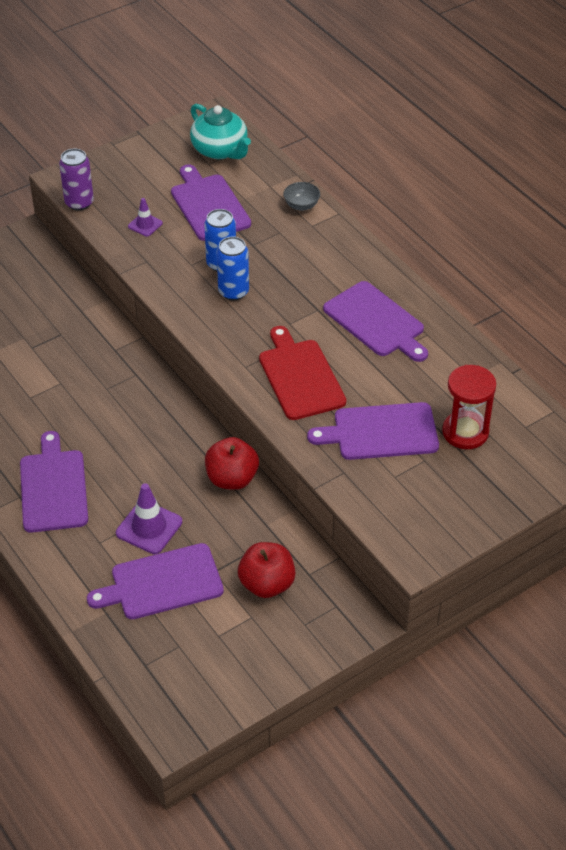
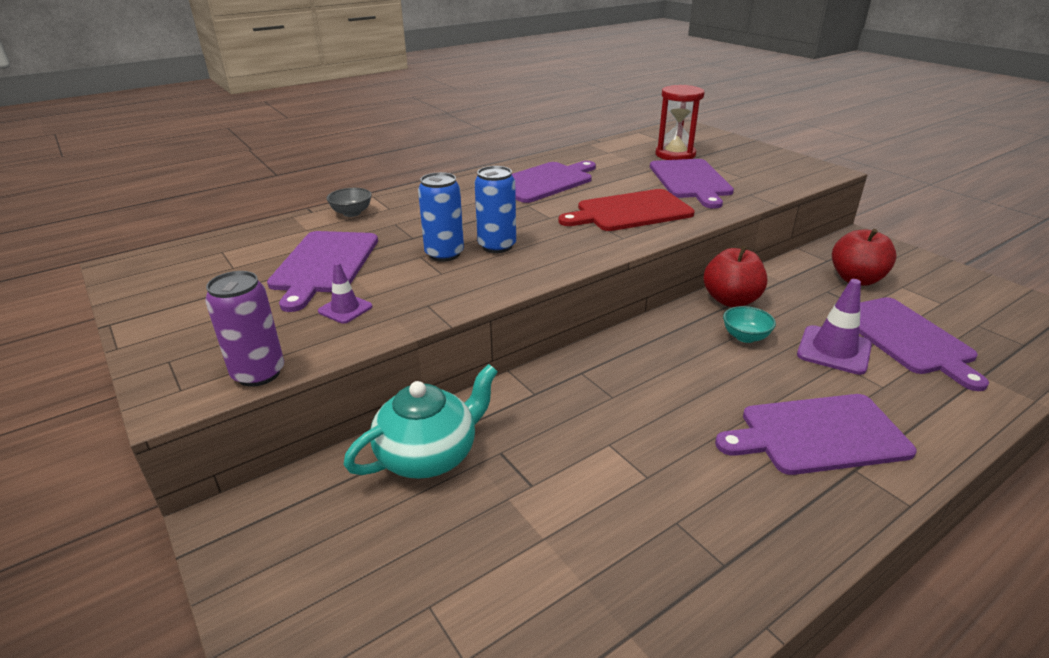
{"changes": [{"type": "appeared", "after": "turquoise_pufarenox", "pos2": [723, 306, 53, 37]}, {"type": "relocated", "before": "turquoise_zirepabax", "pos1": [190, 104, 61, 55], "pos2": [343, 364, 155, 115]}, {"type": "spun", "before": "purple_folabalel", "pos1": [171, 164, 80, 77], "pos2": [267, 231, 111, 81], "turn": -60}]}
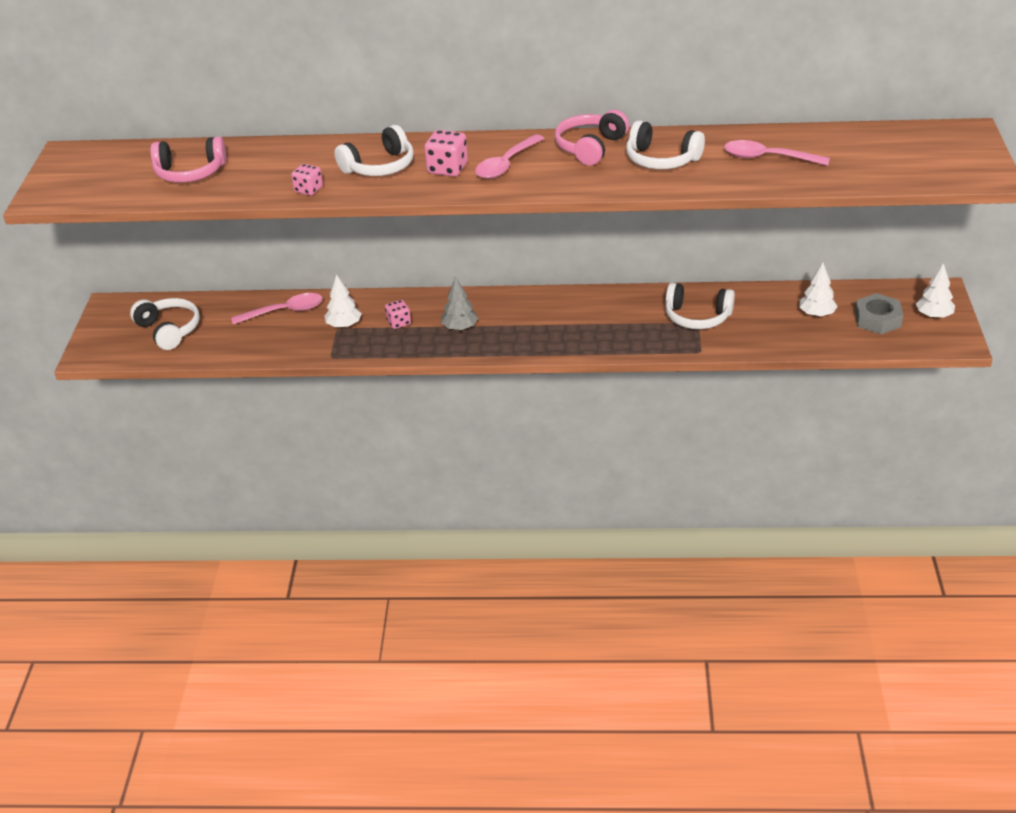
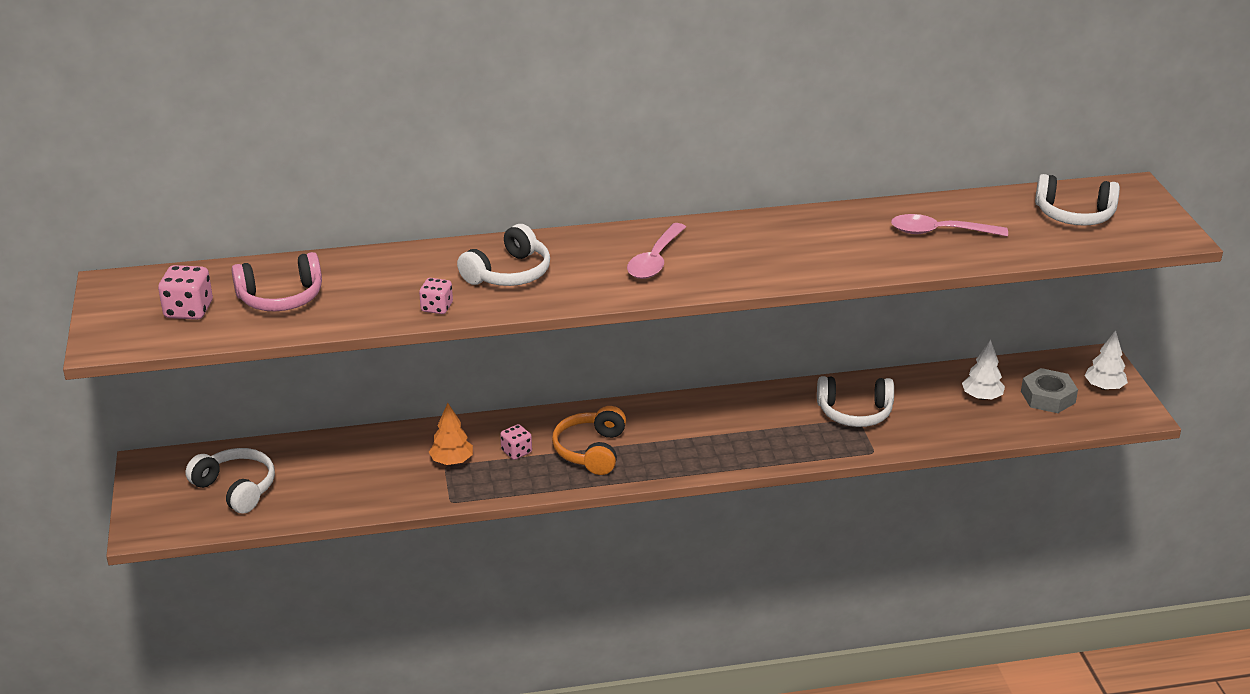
{"changes": [{"type": "missing", "before": "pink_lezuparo", "pos1": [231, 293, 92, 32]}, {"type": "missing", "before": "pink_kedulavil", "pos1": [555, 110, 74, 56]}, {"type": "relocated", "before": "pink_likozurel", "pos1": [424, 130, 44, 47], "pos2": [158, 265, 55, 55]}, {"type": "relocated", "before": "white_kedulavil", "pos1": [626, 120, 79, 49], "pos2": [1035, 174, 85, 52]}, {"type": "exchanged", "before": "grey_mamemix", "after": "orange_kedulavil", "pos1": [441, 277, 37, 53], "pos2": [552, 406, 74, 69]}, {"type": "colour", "before": "white_mamemix", "after": "orange_mamemix", "pos1": [324, 274, 38, 54], "pos2": [429, 403, 44, 62]}]}
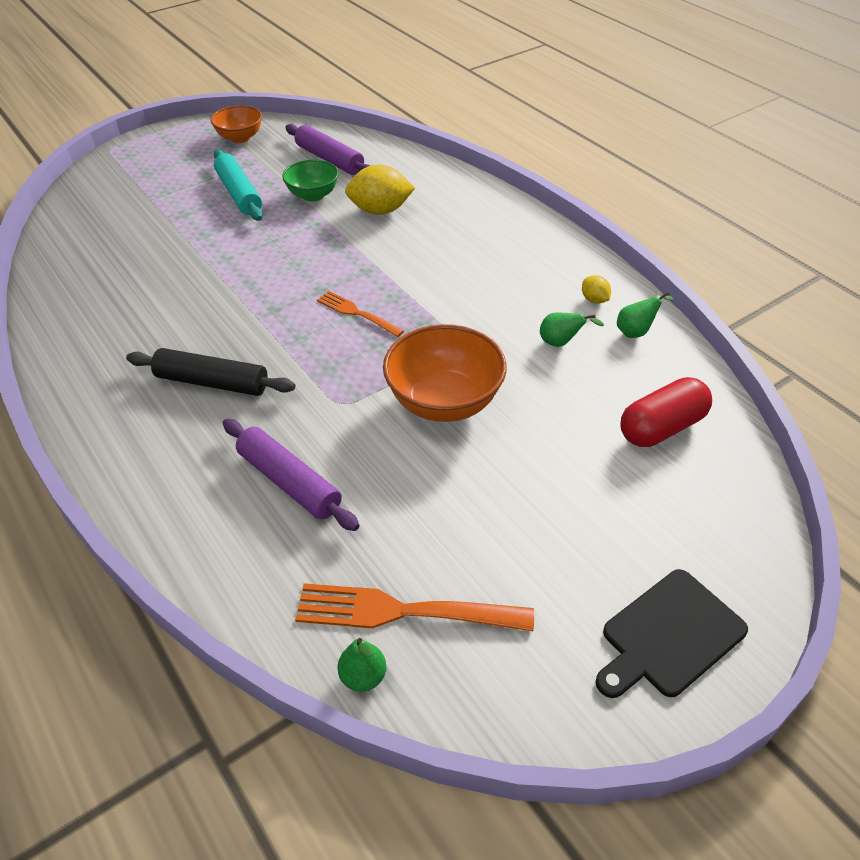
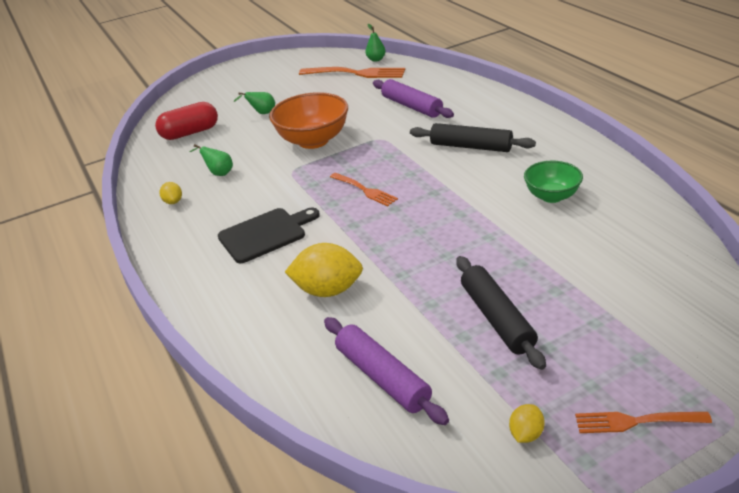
{"changes": [{"type": "appeared", "after": "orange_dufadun", "pos2": [575, 412, 137, 21]}, {"type": "relocated", "before": "green_pufarenox", "pos1": [282, 159, 57, 43], "pos2": [524, 161, 59, 42]}, {"type": "relocated", "before": "black_folabalel", "pos1": [596, 569, 152, 129], "pos2": [218, 208, 102, 55]}, {"type": "relocated", "before": "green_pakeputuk", "pos1": [617, 292, 57, 46], "pos2": [234, 92, 41, 22]}, {"type": "exchanged", "before": "orange_pufarenox", "after": "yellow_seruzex", "pos1": [210, 105, 52, 38], "pos2": [509, 404, 36, 39]}, {"type": "colour", "before": "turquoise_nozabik", "after": "black_nozabik", "pos1": [214, 149, 49, 72], "pos2": [456, 256, 90, 114]}]}
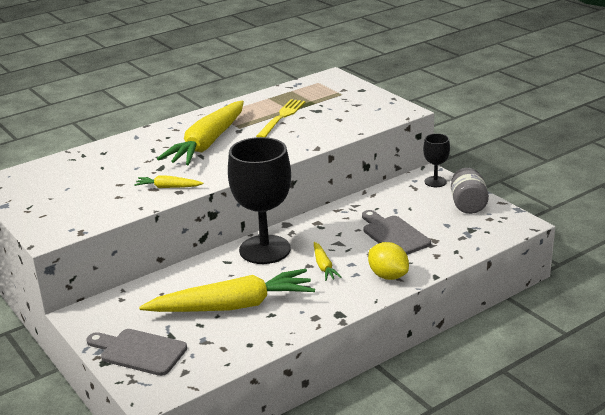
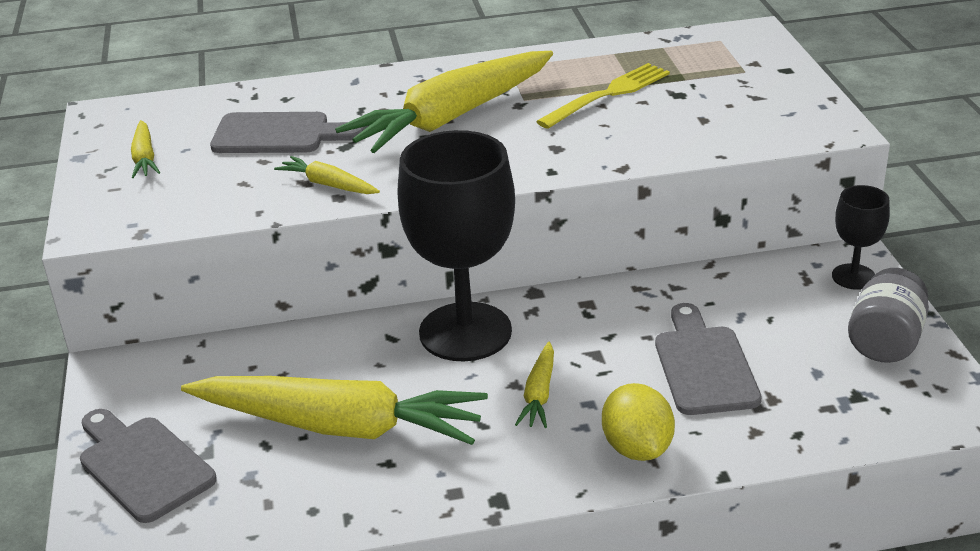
{"changes": [{"type": "appeared", "after": "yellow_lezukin", "pos2": [131, 120, 29, 58]}, {"type": "appeared", "after": "grey_folabalel", "pos2": [210, 112, 153, 41]}]}
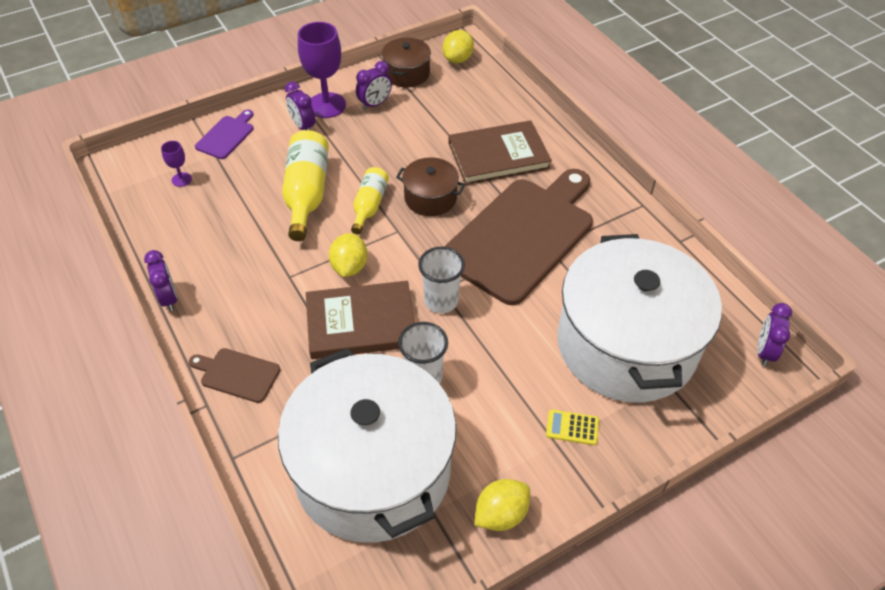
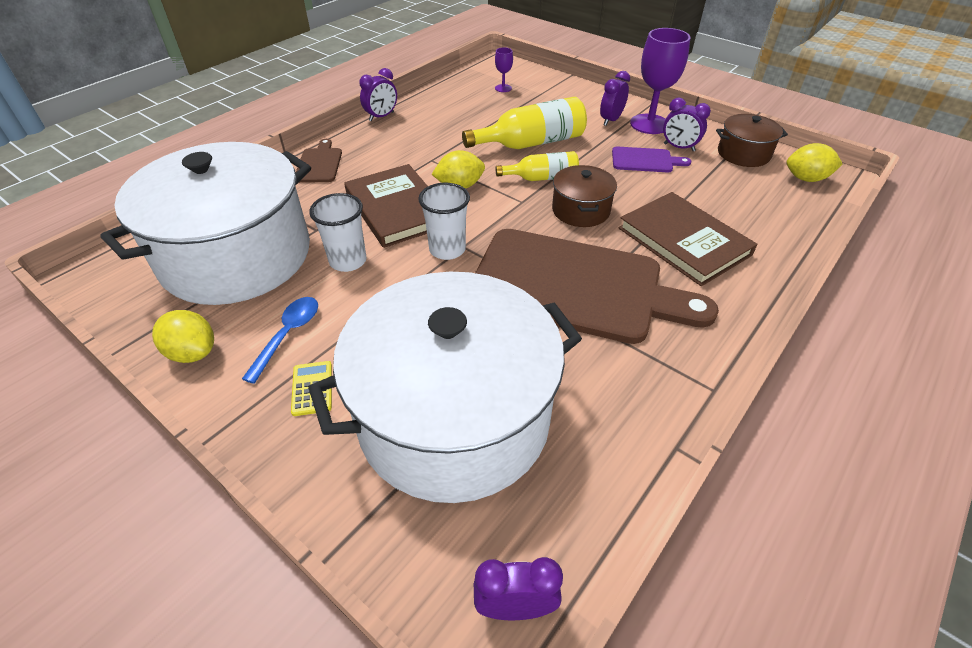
{"changes": [{"type": "appeared", "after": "blue_lezuparo", "pos2": [242, 297, 76, 87]}, {"type": "relocated", "before": "purple_folabalel", "pos1": [195, 109, 59, 50], "pos2": [612, 147, 79, 25]}]}
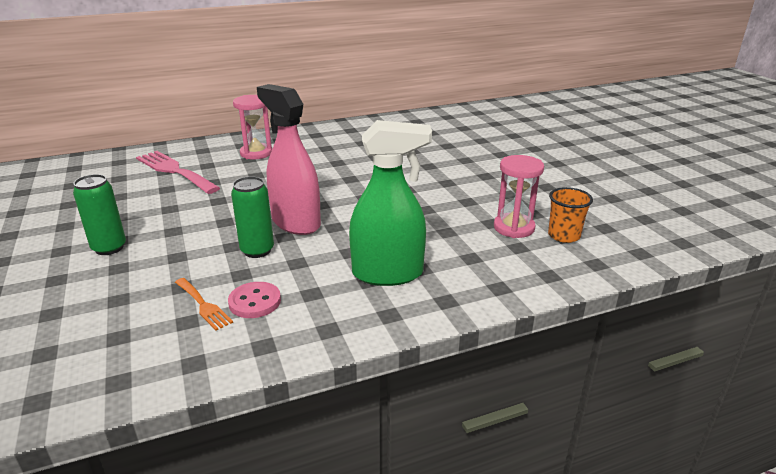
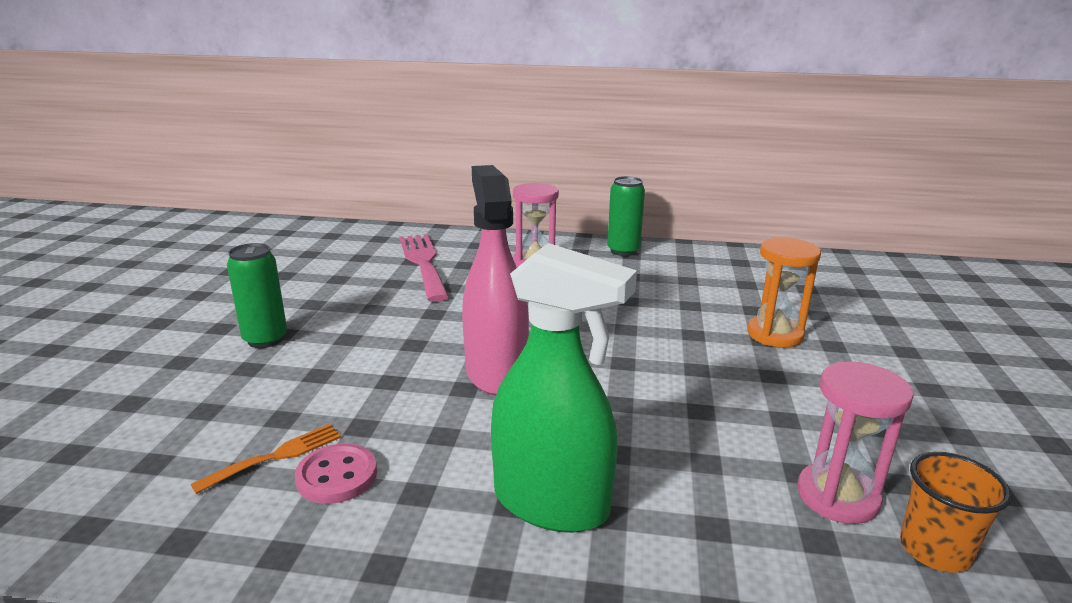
{"changes": [{"type": "appeared", "after": "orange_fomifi", "pos2": [747, 237, 74, 110]}, {"type": "relocated", "before": "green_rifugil", "pos1": [231, 176, 43, 82], "pos2": [607, 176, 38, 80]}, {"type": "spun", "before": "orange_dufadun", "pos1": [175, 278, 58, 53], "pos2": [191, 424, 150, 70], "turn": -120}]}
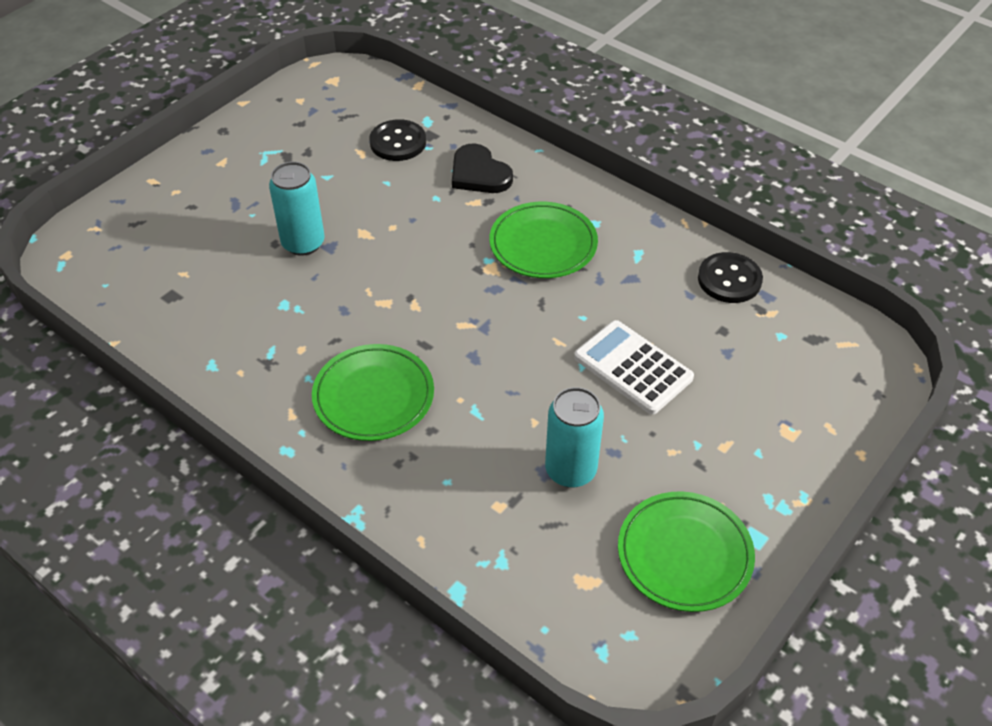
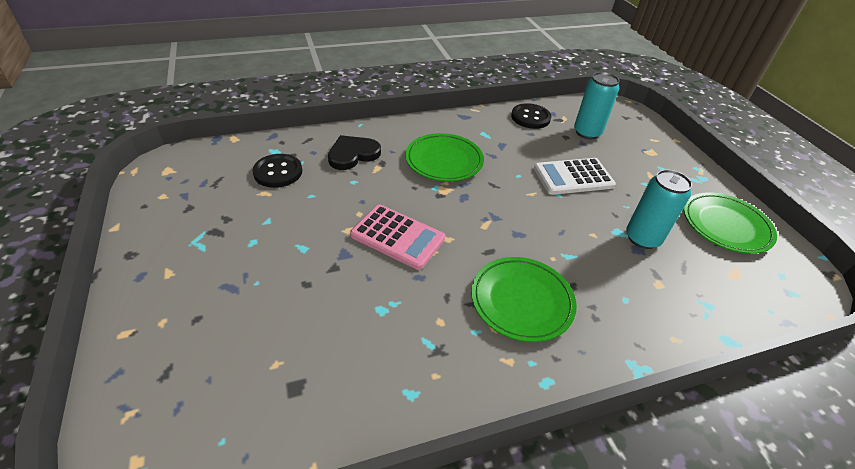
{"changes": [{"type": "appeared", "after": "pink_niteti", "pos2": [350, 205, 95, 65]}, {"type": "relocated", "before": "turquoise_rifugil", "pos1": [269, 162, 56, 94], "pos2": [574, 72, 46, 68]}, {"type": "spun", "before": "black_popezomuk", "pos1": [452, 143, 61, 50], "pos2": [328, 135, 53, 35], "turn": 150}]}
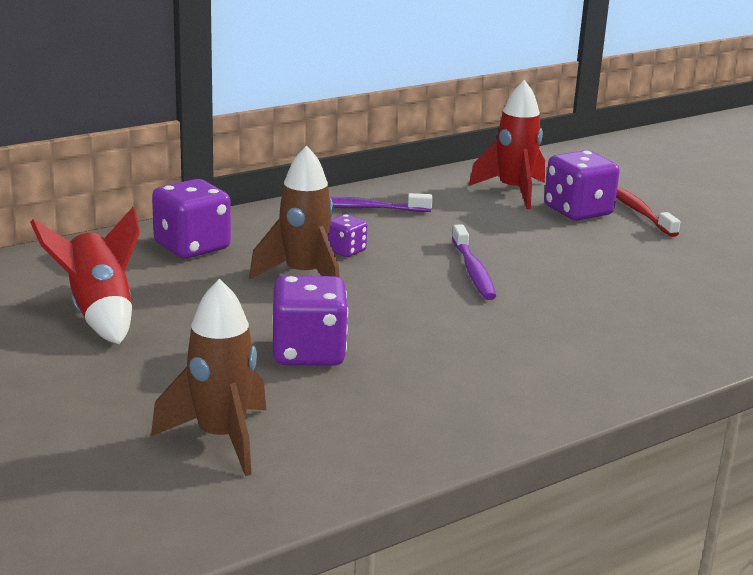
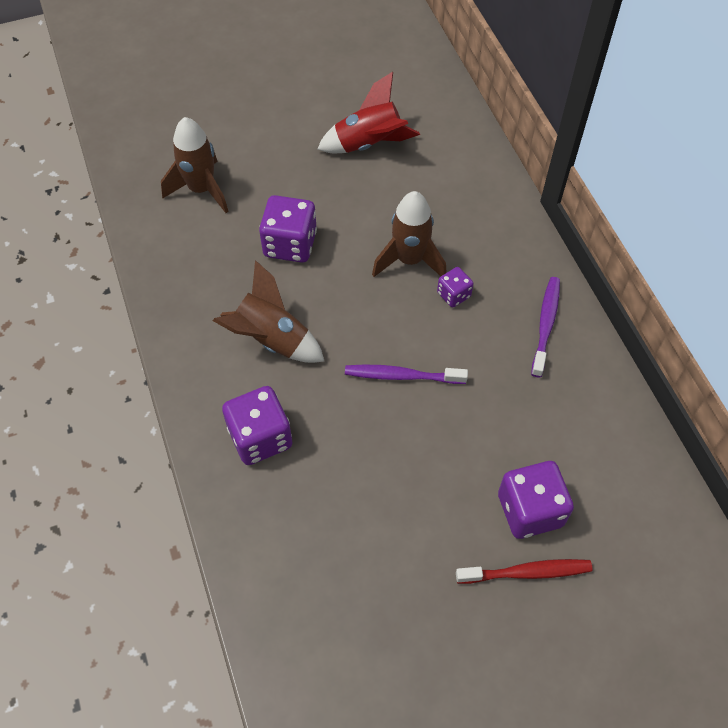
{"changes": [{"type": "missing", "before": "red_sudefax", "pos1": [469, 80, 76, 129]}, {"type": "appeared", "after": "brown_sudefax", "pos2": [213, 260, 111, 103]}, {"type": "relocated", "before": "purple_likozurel", "pos1": [152, 179, 79, 79], "pos2": [222, 386, 70, 79]}]}
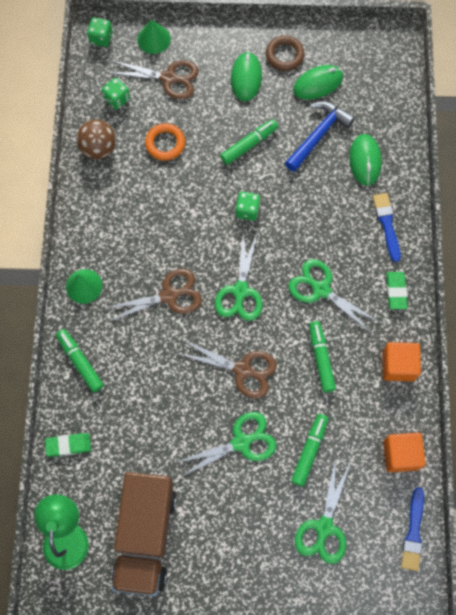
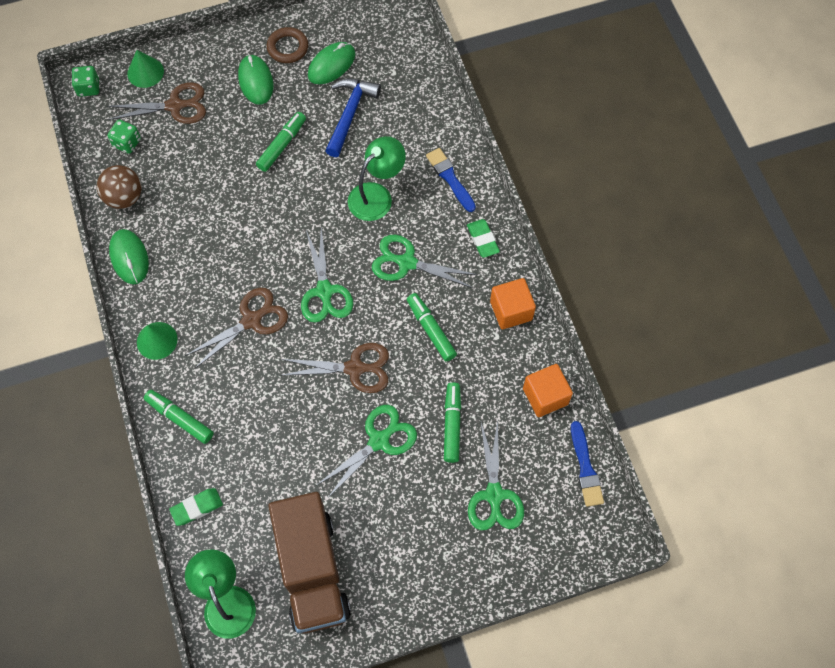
{"changes": [{"type": "missing", "before": "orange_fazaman", "pos1": [145, 123, 40, 38]}, {"type": "missing", "before": "green_likozurel", "pos1": [235, 192, 25, 29]}, {"type": "appeared", "after": "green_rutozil", "pos2": [348, 136, 58, 85]}, {"type": "relocated", "before": "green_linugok", "pos1": [349, 134, 33, 52], "pos2": [109, 229, 40, 55]}]}
